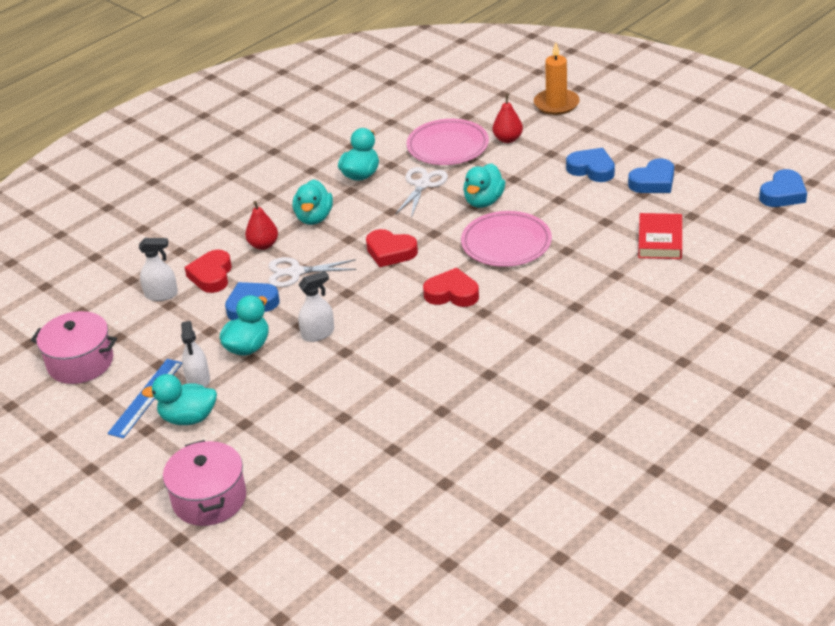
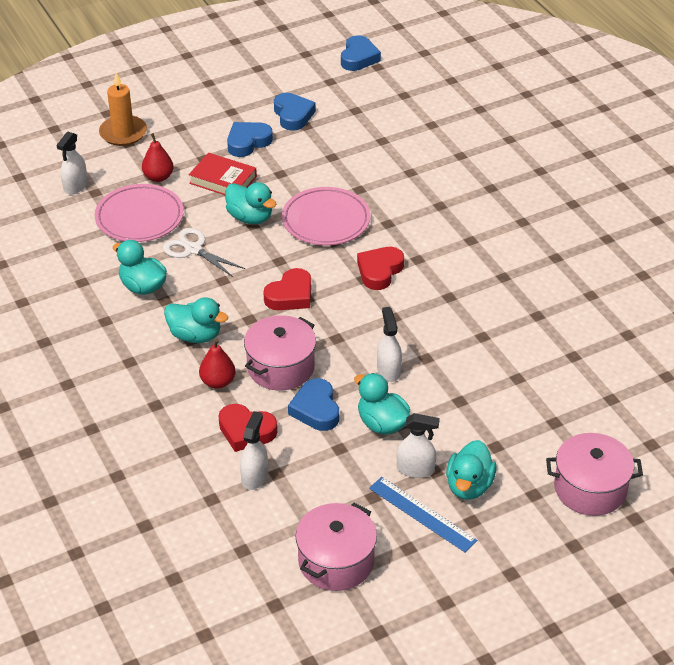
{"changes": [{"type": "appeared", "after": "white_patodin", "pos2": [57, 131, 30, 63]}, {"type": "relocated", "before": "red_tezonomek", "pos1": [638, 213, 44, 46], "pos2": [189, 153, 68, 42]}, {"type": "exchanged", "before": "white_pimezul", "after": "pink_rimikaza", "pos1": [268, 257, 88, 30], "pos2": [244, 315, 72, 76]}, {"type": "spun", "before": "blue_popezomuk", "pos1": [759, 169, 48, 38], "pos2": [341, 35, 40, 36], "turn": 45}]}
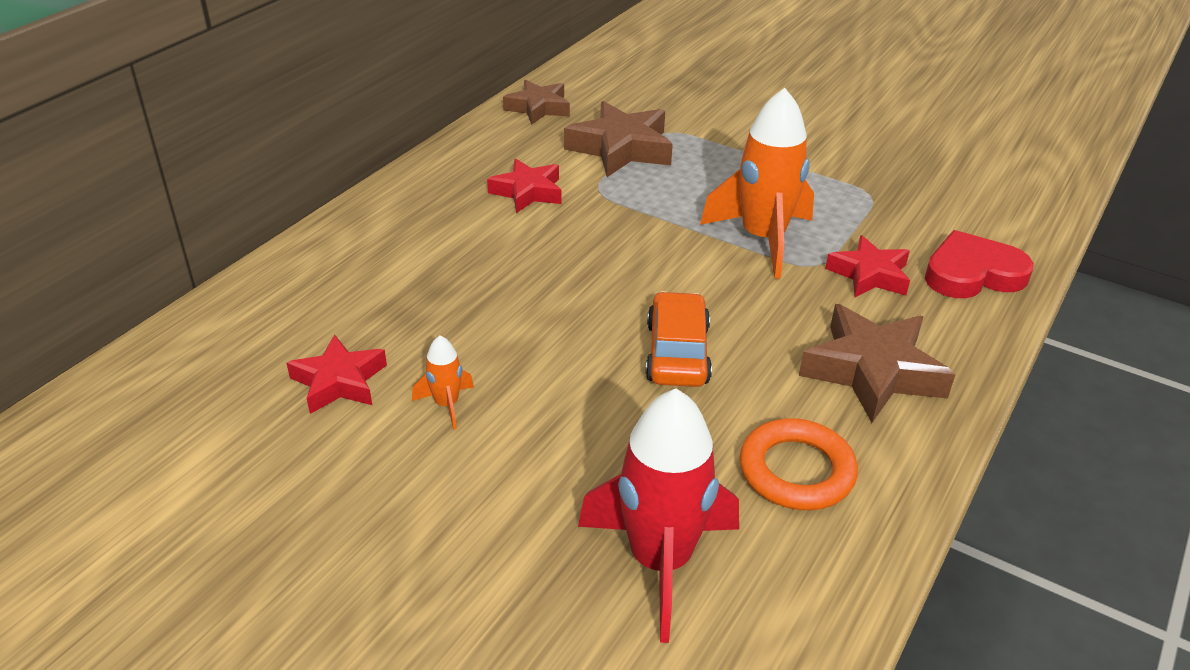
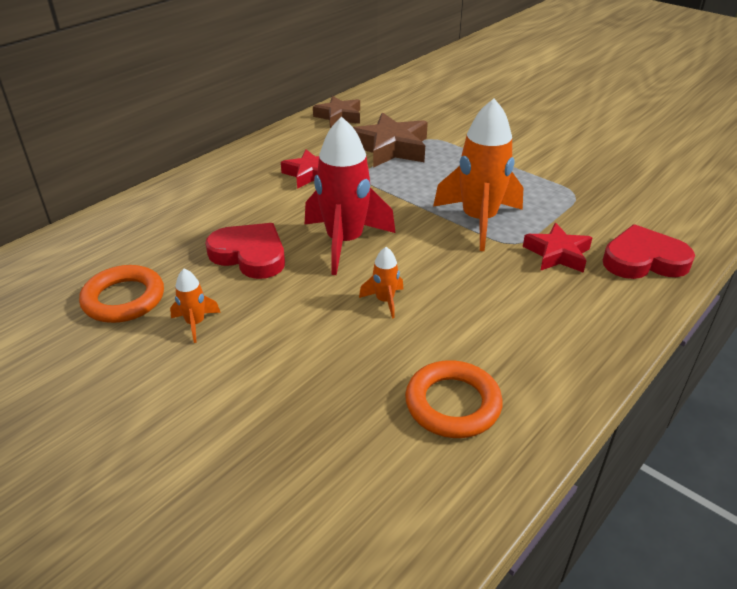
{"changes": [{"type": "missing", "before": "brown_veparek", "pos1": [799, 304, 157, 119]}, {"type": "appeared", "after": "red_popezomuk", "pos2": [205, 223, 80, 56]}, {"type": "relocated", "before": "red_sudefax", "pos1": [578, 389, 161, 254], "pos2": [305, 117, 91, 158]}, {"type": "exchanged", "before": "red_veparek", "after": "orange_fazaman", "pos1": [287, 334, 100, 80], "pos2": [79, 265, 85, 58]}, {"type": "exchanged", "before": "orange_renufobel", "after": "orange_sudefax", "pos1": [645, 291, 67, 96], "pos2": [359, 247, 44, 71]}]}
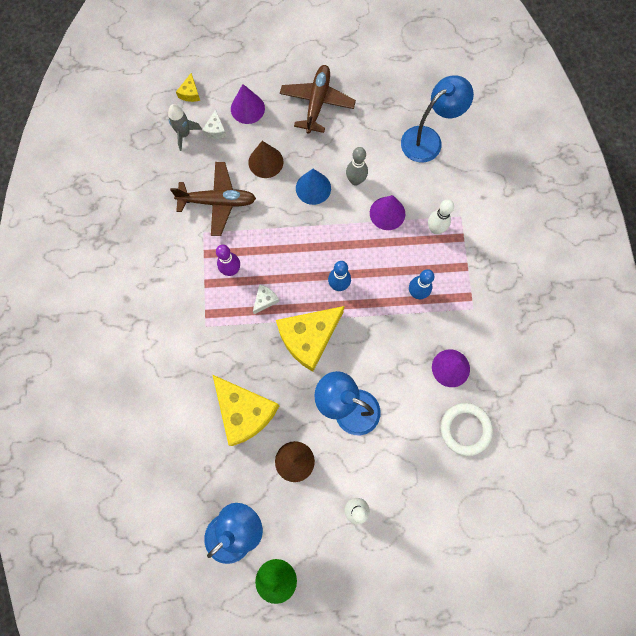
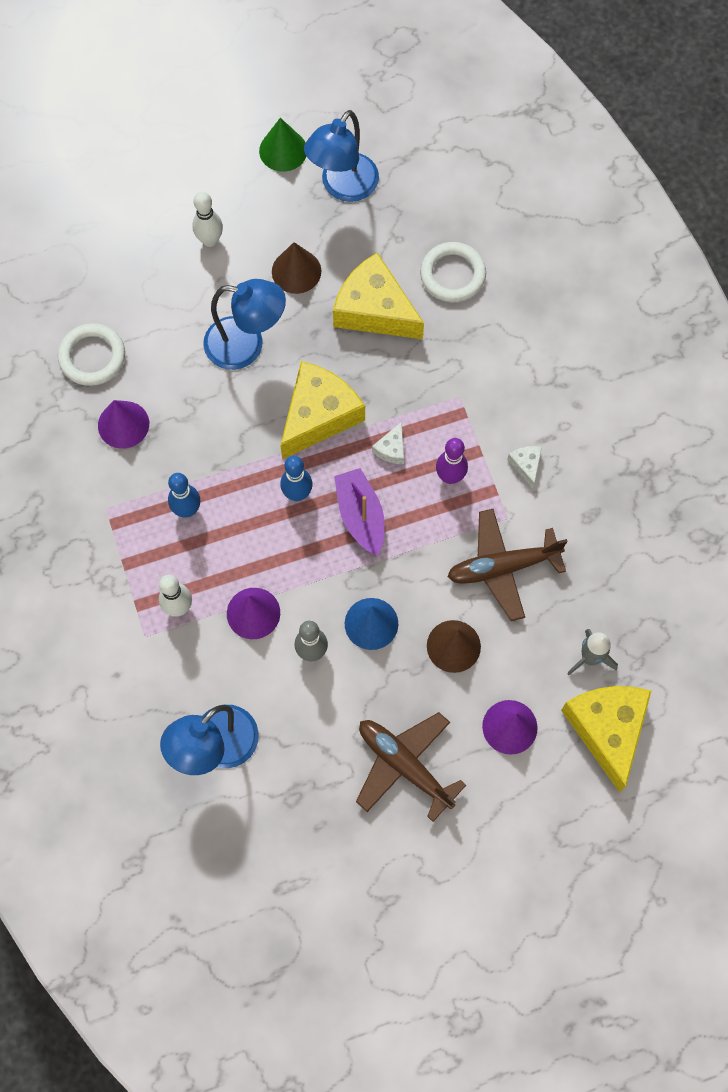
{"changes": [{"type": "appeared", "after": "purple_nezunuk", "pos2": [334, 468, 51, 88]}, {"type": "appeared", "after": "white_fazaman", "pos2": [420, 242, 66, 60]}, {"type": "relocated", "before": "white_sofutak", "pos1": [202, 109, 25, 30], "pos2": [507, 446, 35, 42]}, {"type": "spun", "before": "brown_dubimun", "pos1": [280, 65, 76, 69], "pos2": [356, 712, 110, 110], "turn": 135}, {"type": "size", "before": "yellow_sofutak", "pos1": [176, 73, 24, 29], "pos2": [561, 686, 90, 107], "scale": 2.35}]}
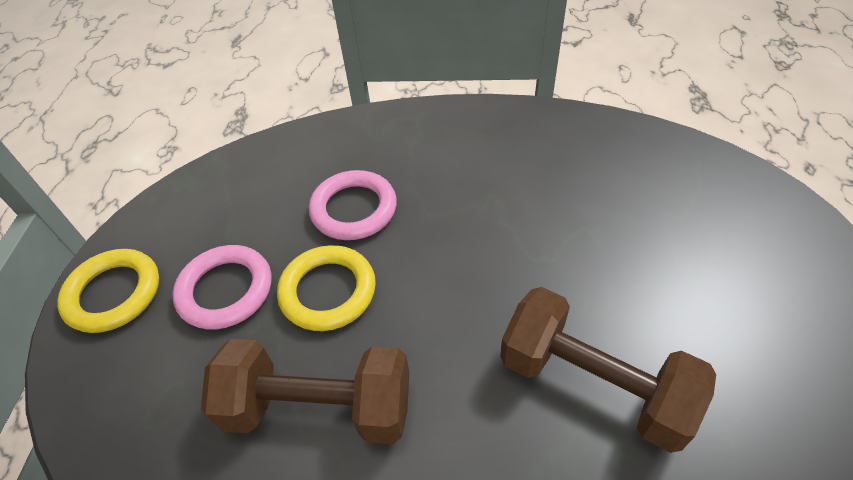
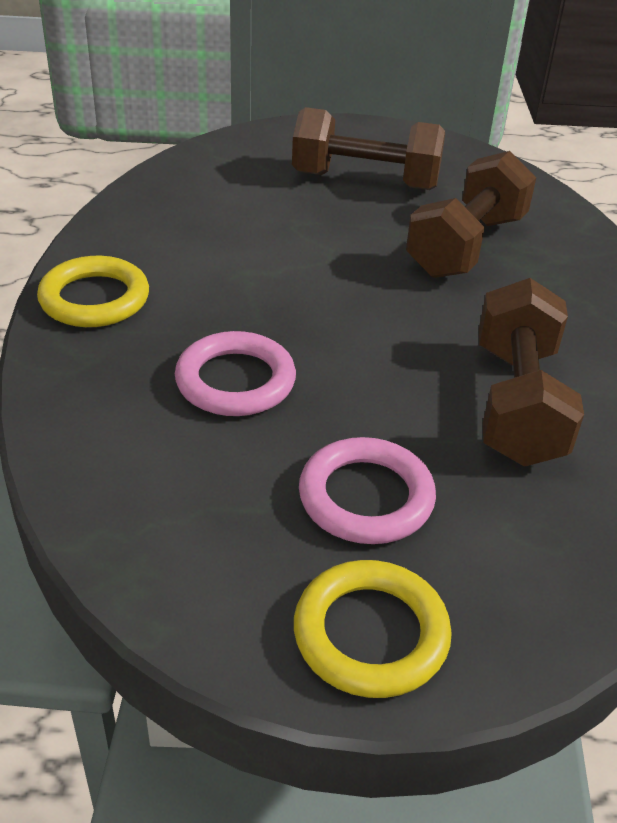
{"changes": [{"type": "appeared", "after": "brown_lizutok", "pos2": [292, 107, 153, 83]}, {"type": "relocated", "before": "yellow_fazaman", "pos1": [277, 245, 99, 86], "pos2": [37, 256, 112, 71]}]}
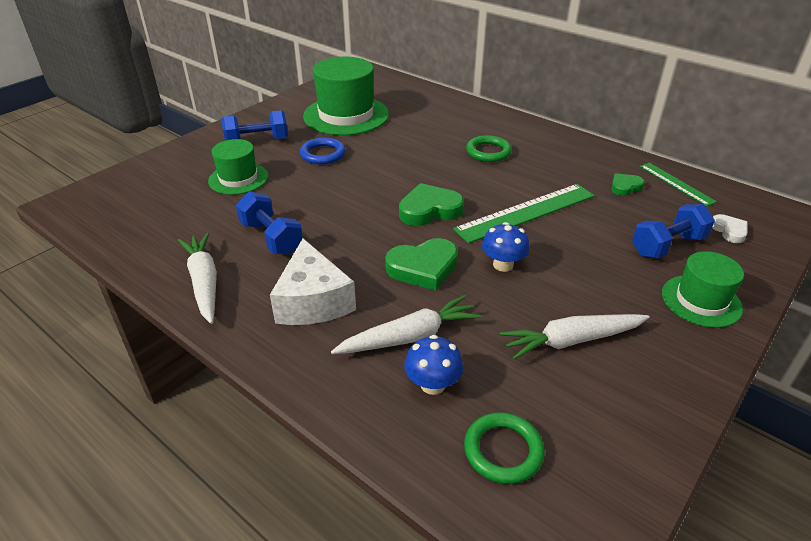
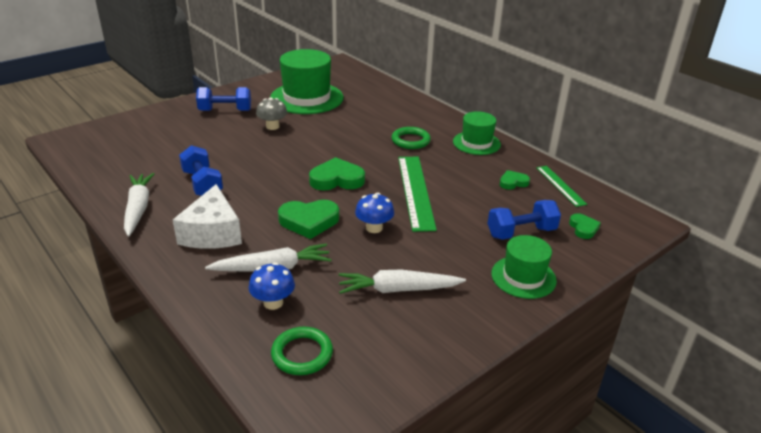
{"changes": [{"type": "relocated", "before": "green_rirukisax", "pos1": [208, 139, 60, 56], "pos2": [453, 111, 48, 44]}, {"type": "exchanged", "before": "blue_fazaman", "after": "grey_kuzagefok", "pos1": [300, 138, 46, 27], "pos2": [256, 97, 31, 33]}, {"type": "colour", "before": "white_popezomuk", "after": "green_popezomuk", "pos1": [712, 214, 36, 29], "pos2": [569, 213, 32, 26]}, {"type": "spun", "before": "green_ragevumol", "pos1": [453, 184, 142, 60], "pos2": [398, 157, 39, 75], "turn": -75}]}
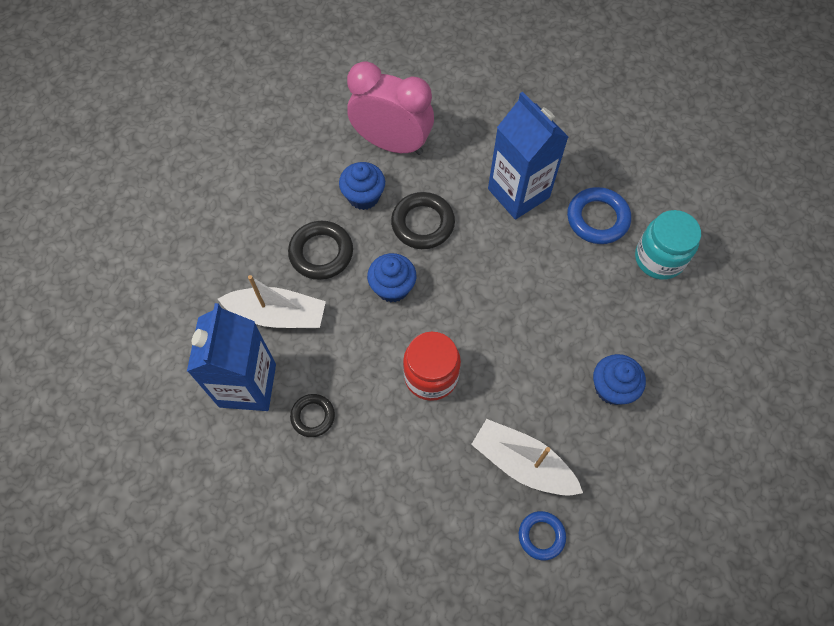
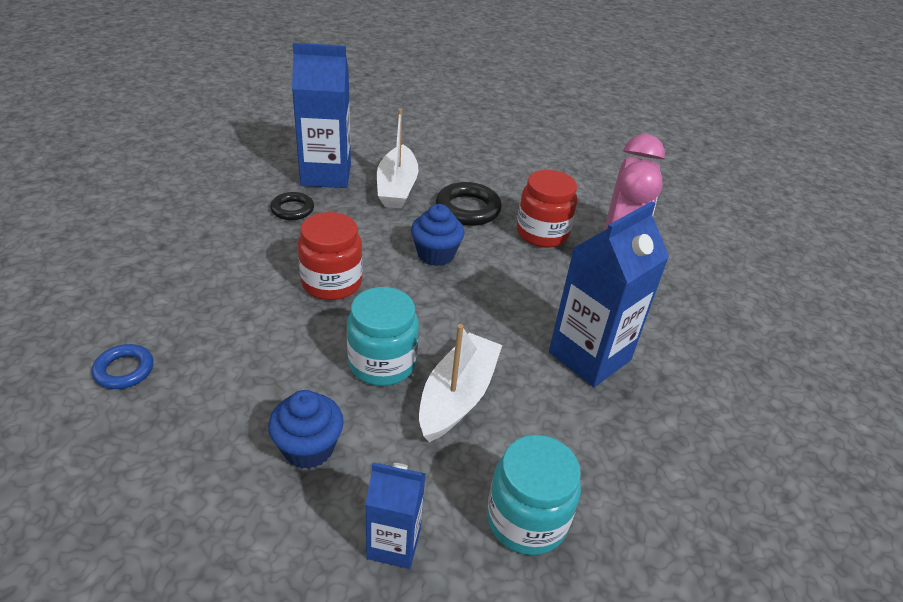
{"changes": [{"type": "missing", "before": "black_fazaman", "pos1": [391, 192, 64, 57]}, {"type": "missing", "before": "blue_fazaman", "pos1": [567, 187, 64, 57]}, {"type": "appeared", "after": "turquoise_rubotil", "pos2": [347, 287, 72, 99]}, {"type": "appeared", "after": "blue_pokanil", "pos2": [365, 463, 61, 106]}, {"type": "relocated", "before": "white_nezunuk", "pos1": [471, 419, 112, 77], "pos2": [419, 324, 83, 118]}, {"type": "exchanged", "before": "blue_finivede", "after": "red_rubotil", "pos1": [339, 162, 46, 48], "pos2": [517, 170, 60, 78]}]}
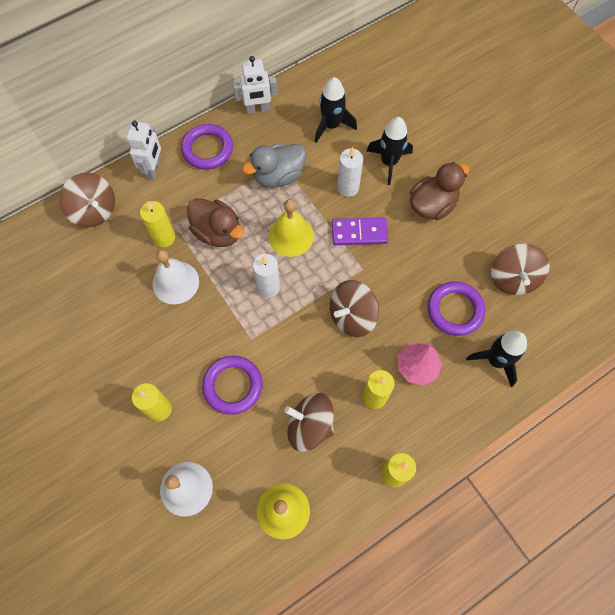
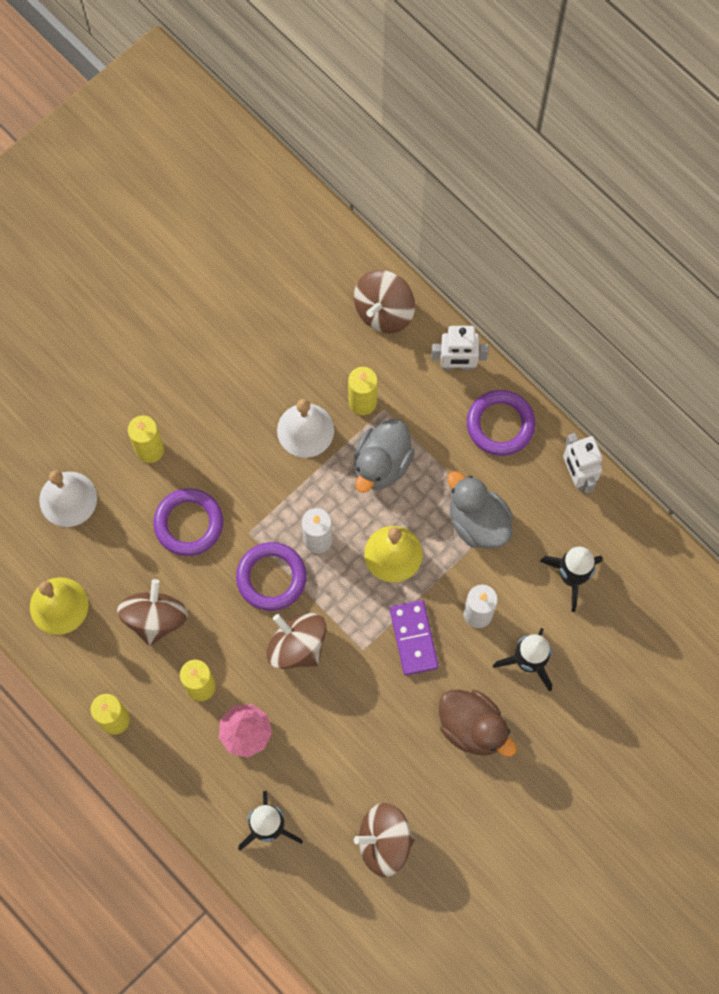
{"changes": [{"type": "relocated", "before": "purple_fazaman", "pos1": [428, 281, 57, 55], "pos2": [236, 542, 71, 69]}, {"type": "colour", "before": "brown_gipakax", "after": "grey_gipakax", "pos1": [187, 198, 58, 49], "pos2": [354, 419, 61, 74]}]}
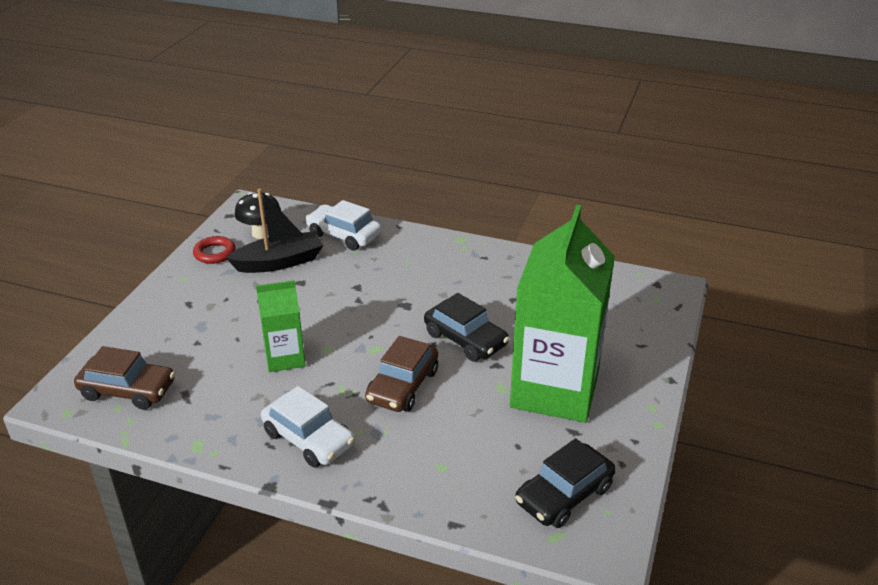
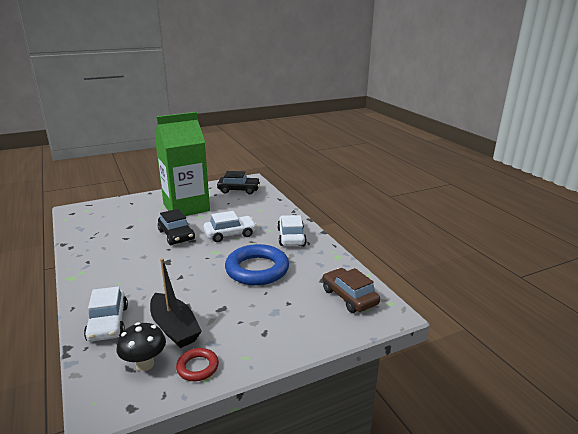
{"changes": [{"type": "exchanged", "before": "green_pokanil", "after": "blue_fazaman", "pos1": [256, 280, 50, 92], "pos2": [225, 244, 64, 42]}, {"type": "colour", "before": "brown_renufobel", "after": "white_renufobel", "pos1": [365, 336, 73, 76], "pos2": [203, 211, 54, 31]}, {"type": "spun", "before": "black_nezunuk", "pos1": [226, 189, 97, 84], "pos2": [150, 258, 52, 90], "turn": -150}, {"type": "spun", "before": "black_renufobel", "pos1": [424, 293, 85, 69], "pos2": [158, 209, 37, 36], "turn": 150}]}
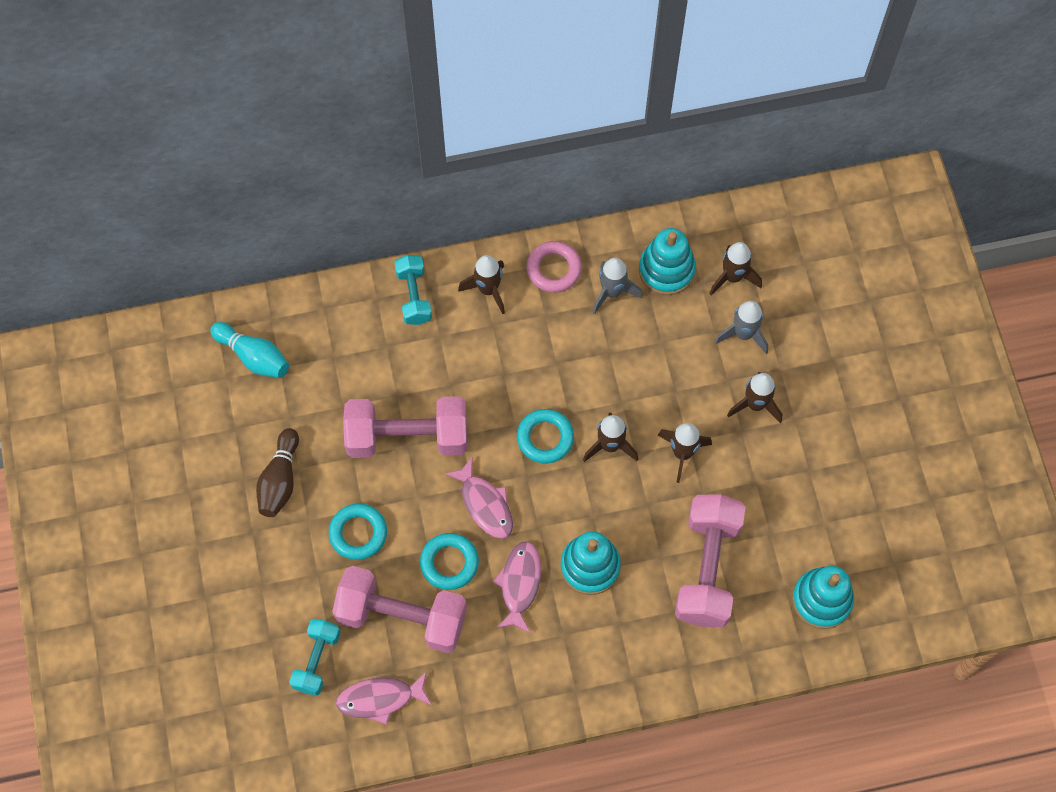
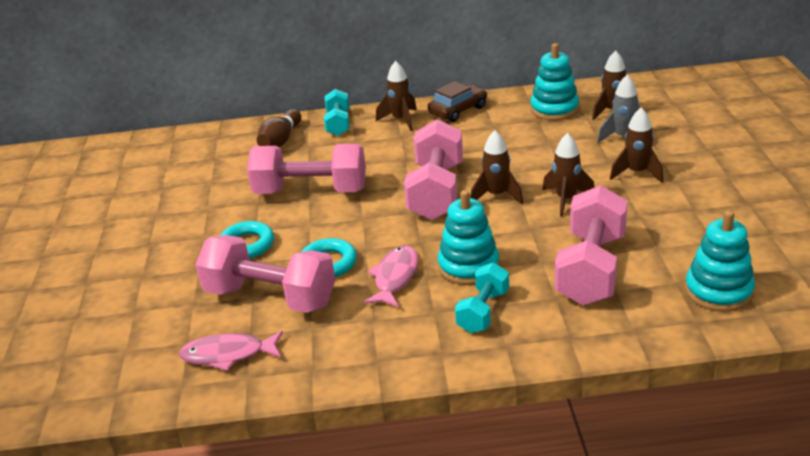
{"changes": [{"type": "missing", "before": "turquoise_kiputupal", "pos1": [210, 322, 79, 56]}, {"type": "missing", "before": "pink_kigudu", "pos1": [444, 457, 69, 82]}, {"type": "missing", "before": "grey_sudefax", "pos1": [592, 258, 50, 57]}, {"type": "relocated", "before": "brown_kiputupal", "pos1": [256, 428, 43, 89], "pos2": [257, 109, 44, 38]}, {"type": "relocated", "before": "turquoise_lizutok", "pos1": [289, 619, 52, 77], "pos2": [455, 262, 54, 71]}, {"type": "exchanged", "before": "turquoise_fazaman", "after": "pink_lizutok", "pos1": [517, 409, 57, 54], "pos2": [404, 119, 59, 101]}, {"type": "exchanged", "before": "pink_fazaman", "after": "brown_renufobel", "pos1": [526, 241, 56, 52], "pos2": [428, 81, 59, 41]}]}
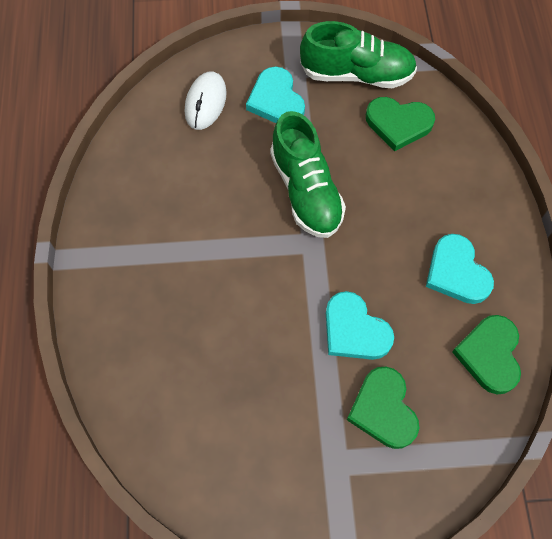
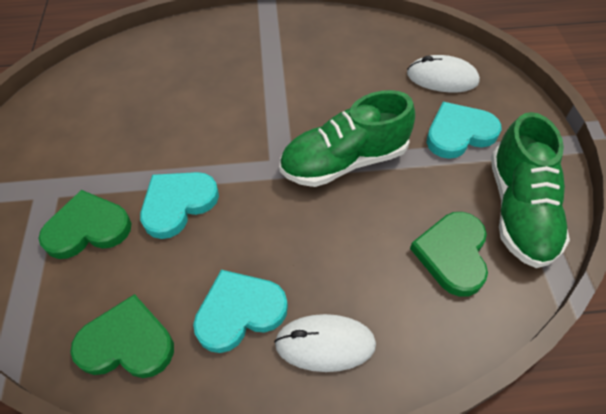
{"changes": [{"type": "appeared", "after": "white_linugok", "pos2": [274, 314, 102, 58]}]}
